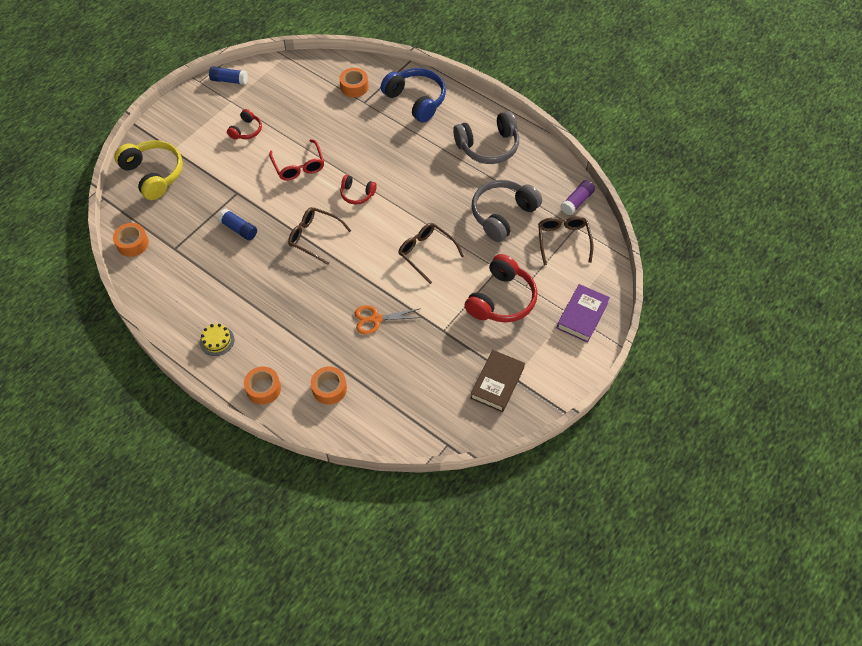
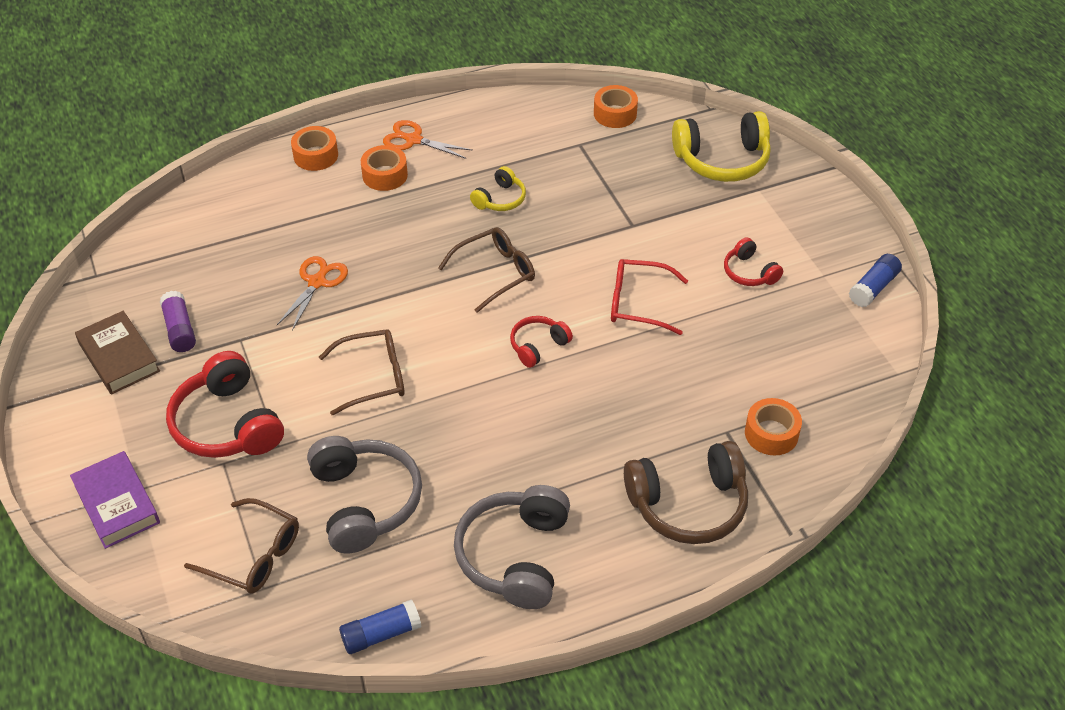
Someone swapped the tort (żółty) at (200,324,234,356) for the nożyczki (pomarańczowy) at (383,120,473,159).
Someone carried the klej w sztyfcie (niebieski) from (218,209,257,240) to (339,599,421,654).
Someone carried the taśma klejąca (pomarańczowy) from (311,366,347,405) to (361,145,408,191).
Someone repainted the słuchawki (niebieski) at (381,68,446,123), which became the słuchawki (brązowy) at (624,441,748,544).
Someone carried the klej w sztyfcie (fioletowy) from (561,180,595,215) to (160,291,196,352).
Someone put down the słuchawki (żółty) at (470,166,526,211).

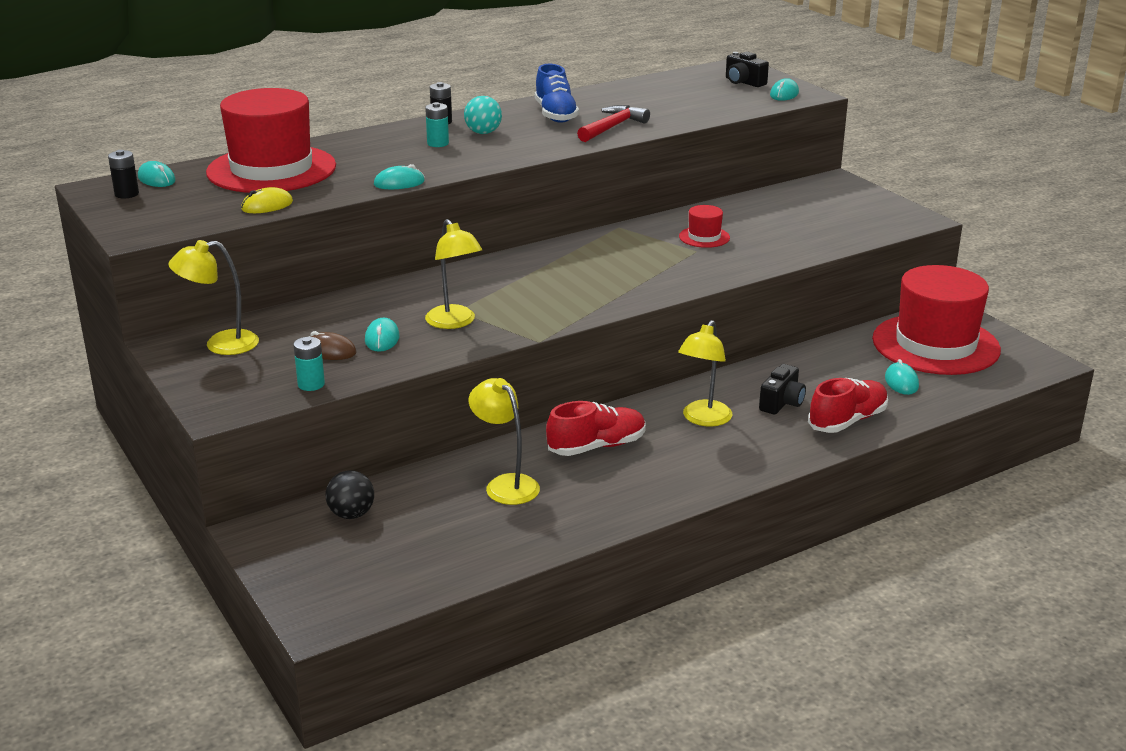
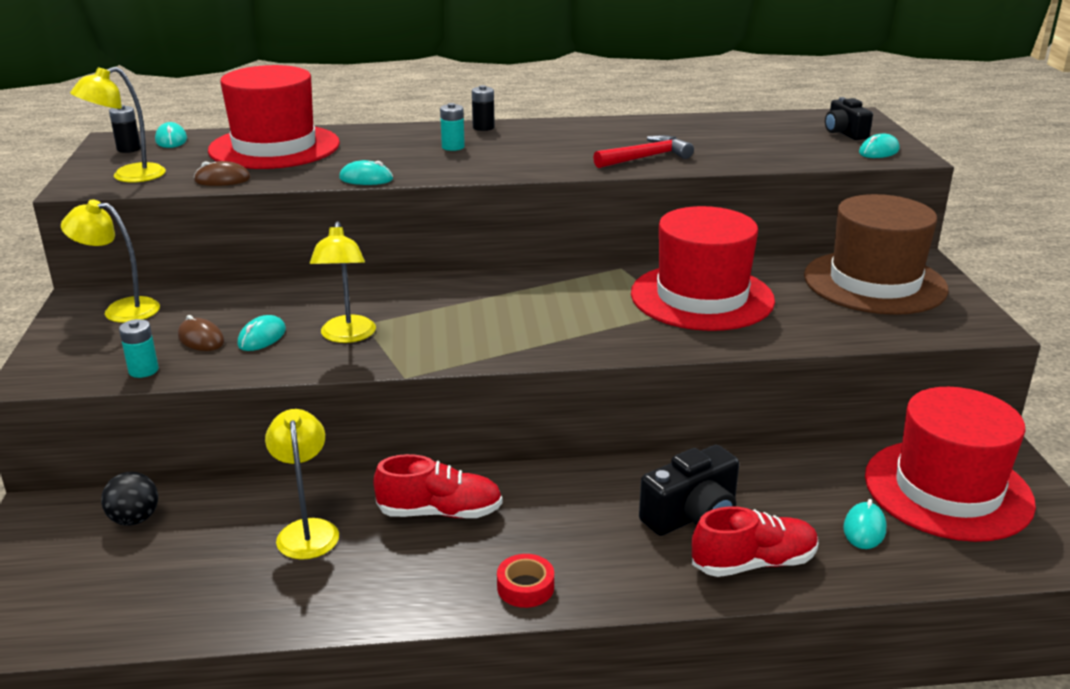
Someone repainted the myszka (żółty) at (241,187,293,213), which became the myszka (brązowy) at (194,161,250,186).
Someone took away the piłka (turkusowy) at (464,96,502,134).
Someone took away the but (niebieski) at (535,64,579,123).
Someone carried the lampka (żółty) from (678,320,732,427) to (70,67,166,183).
Someone scaled the kapelusz (czerwony) at (679,205,730,248) by 2.40.
Someone scaled the aparat fotograficzny (czarny) at (759,364,806,415) by 1.51.
Someone put down the taśma klejąca (czerwony) at (497,554,554,608).
Someone put down the kapelusz (brązowy) at (804,194,949,315).

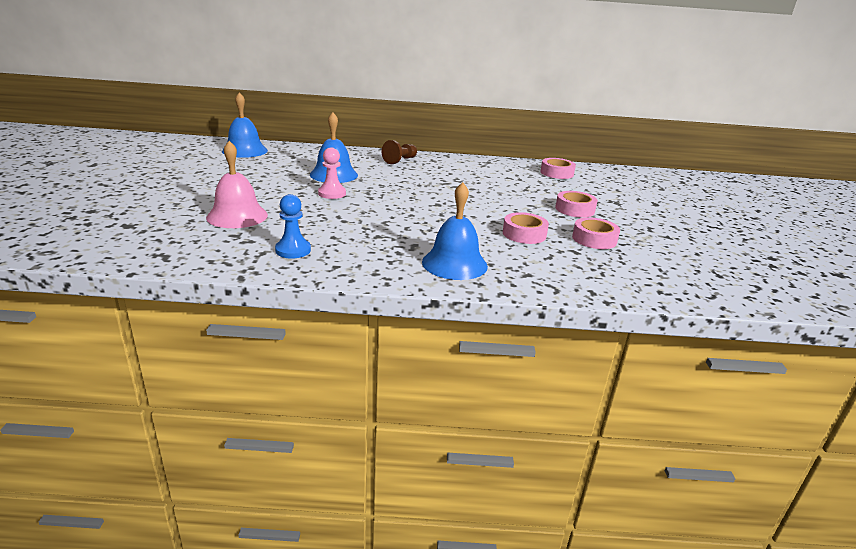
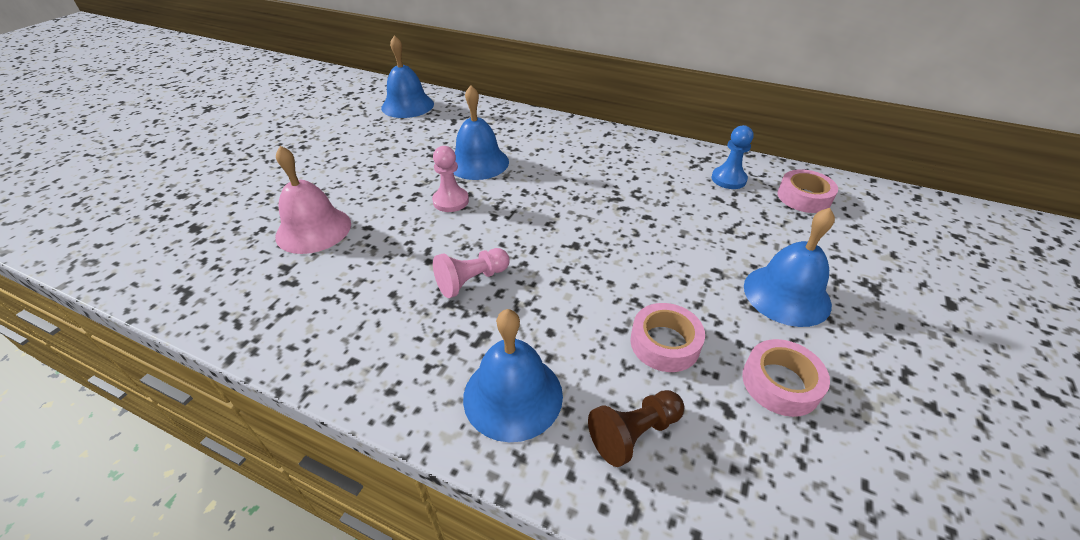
Someone carried the pionek (niebieski) from (275,194,311,259) to (712,125,753,189).
Someone carried the pionek (brązowy) from (381,140,417,164) to (588,390,684,467).
Someone swapped the taśma klejąca (różowy) at (555,191,598,217) for the dzwonek (niebieski) at (744,208,835,327).
Someone put down the pionek (różowy) at (433,248,509,298).

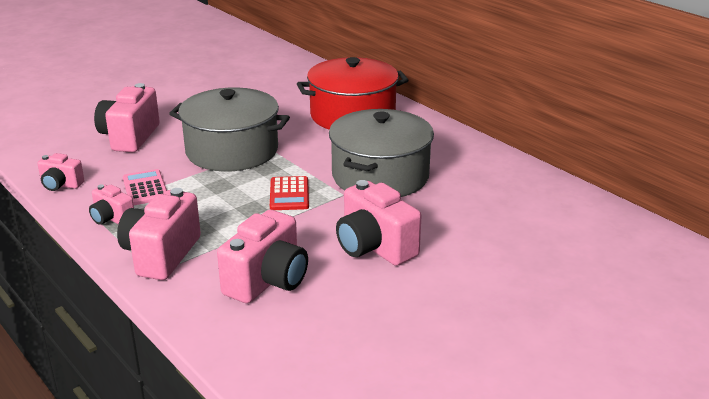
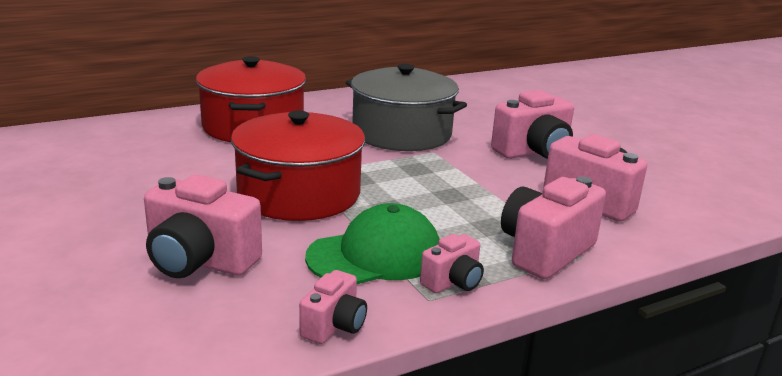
Someone rotated the aparat fotograficzny (różowy) at (117,188,201,280) by 105 degrees clockwise.
Someone swapped the kalkulator (różowy) at (123,169,167,205) for the czapka (zielony) at (305,203,440,284).
Someone repainted the garnek (szary) at (169,87,290,172), which became the garnek (czerwony) at (231,111,365,221).
Someone took away the kalkulator (czerwony) at (270,176,309,210).

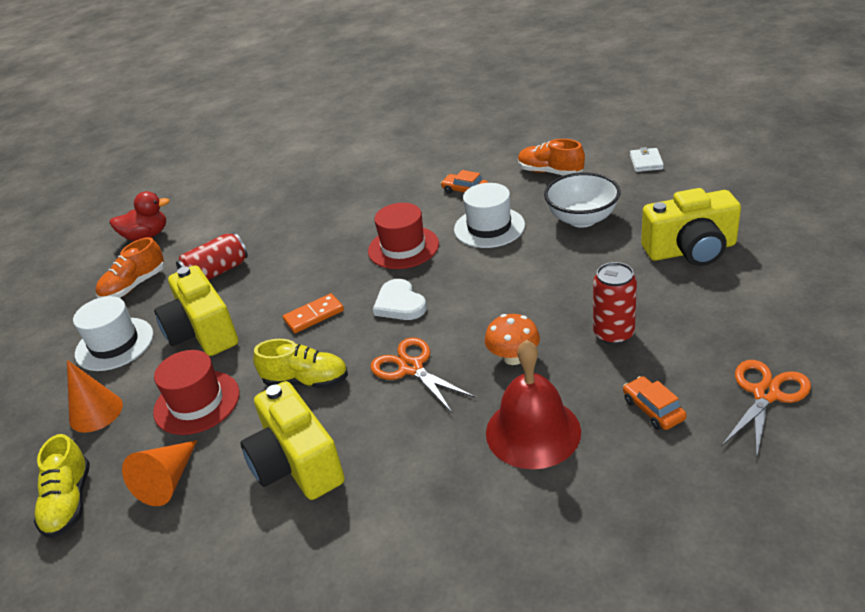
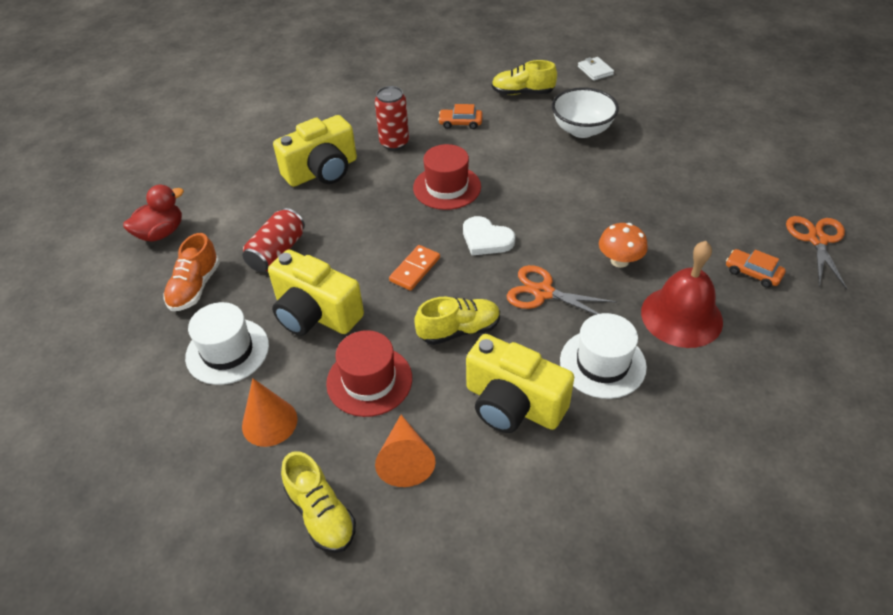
Someone carried the kapelusz (biały) from (454,183,525,248) to (560,313,647,399).
Someone repainted the but (pomarańczowy) at (518,139,585,175), which became the but (żółty) at (492,60,557,95).
Someone carried the puszka (czerwony) from (593,262,637,345) to (375,86,409,150).
Someone carried the aparat fotograficzny (żółty) from (641,188,741,266) to (273,115,357,187).

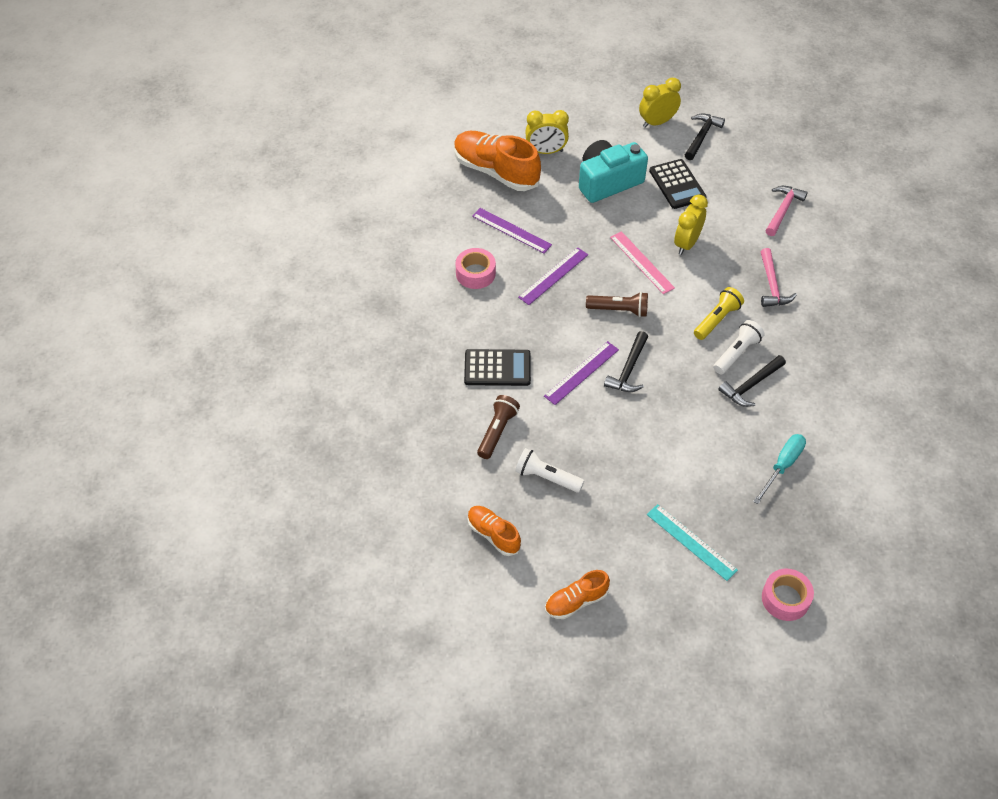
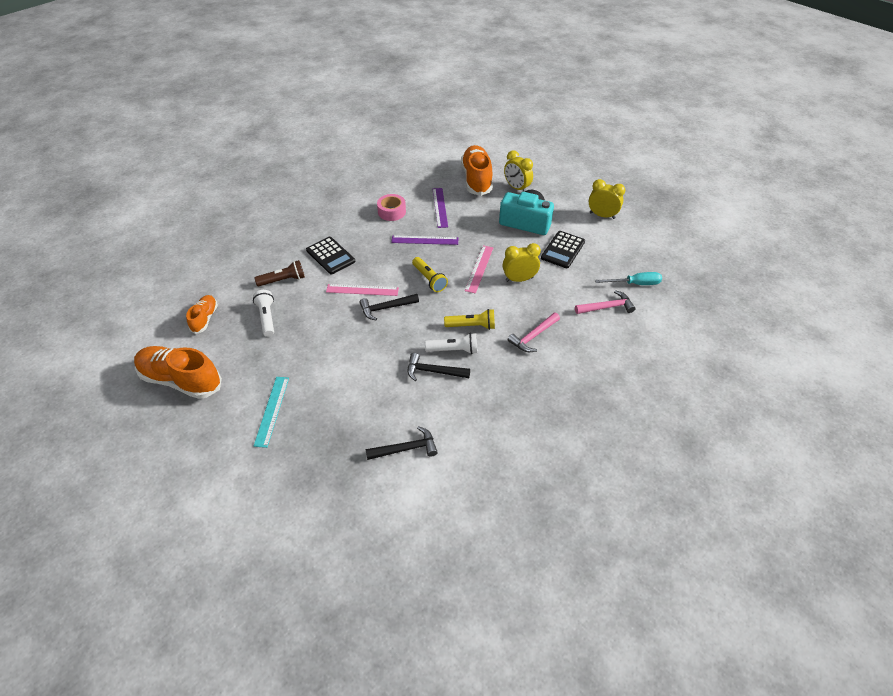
Someone repainted the linijka (fioletowy) at (544,341,619,405), which became the linijka (różowy) at (326,284,399,296).
Someone scaled the but (pomarańczowy) at (545,570,610,619) by 1.85.
Someone repainted the latarka (brązowy) at (586,292,648,317), which became the latarka (żółty) at (412,257,448,292).
Someone carried the młotek (czarny) from (685,114,725,160) to (365,426,438,460).
Someone carried the śrubokręt (turkusowy) from (753,434,806,504) to (595,272,662,285).
Someone took away the taśma klejąca (różowy) at (762,569,814,621).

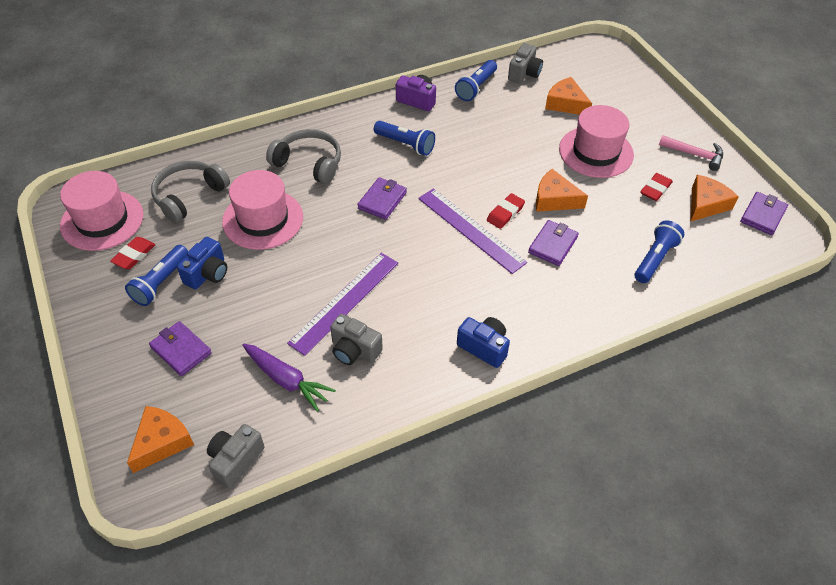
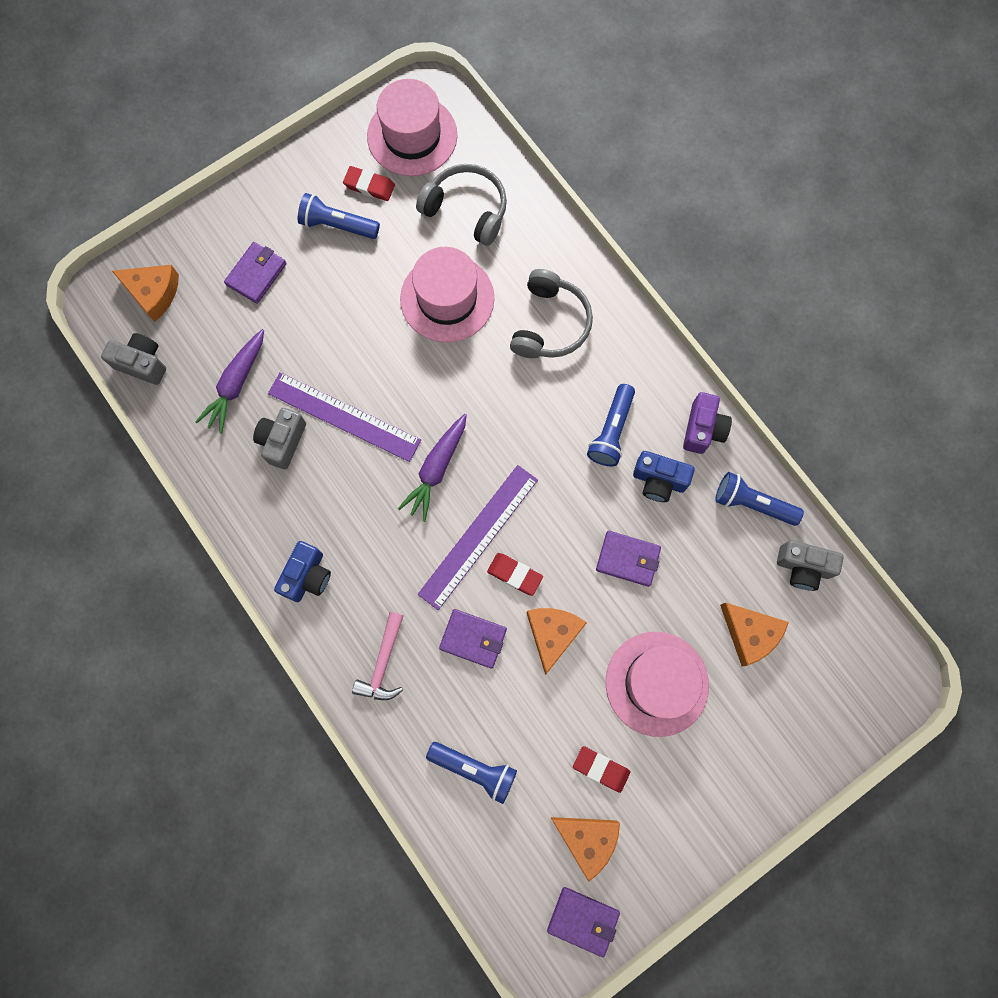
Someone carried the aparat fotograficzny (niebieski) from (177,237,227,289) to (633,451,695,502).
Someone carried the portfel (fioletowy) from (357,177,407,220) to (596,531,661,587).
Someone rotated the ser (pomarańczowy) at (545,77,592,115) by 105 degrees clockwise.
Someone carried the młotek (różowy) from (659,135,723,171) to (352,612,403,700).
Someone put down the marchewka (fioletowy) at (398,414,467,522).

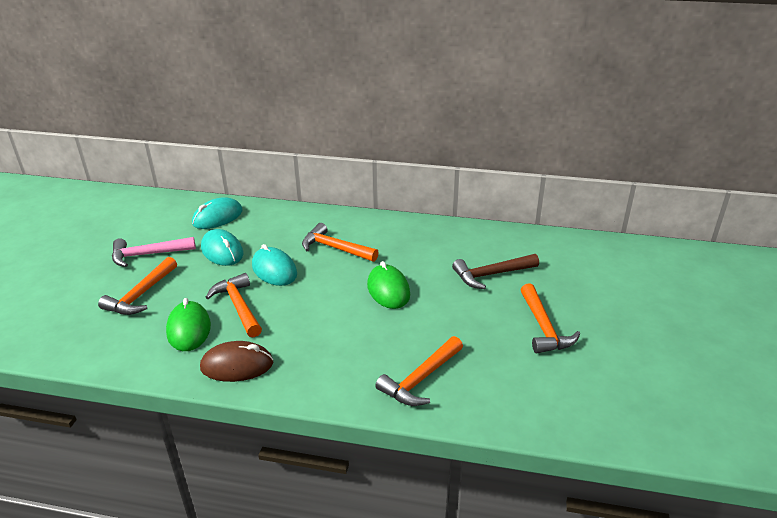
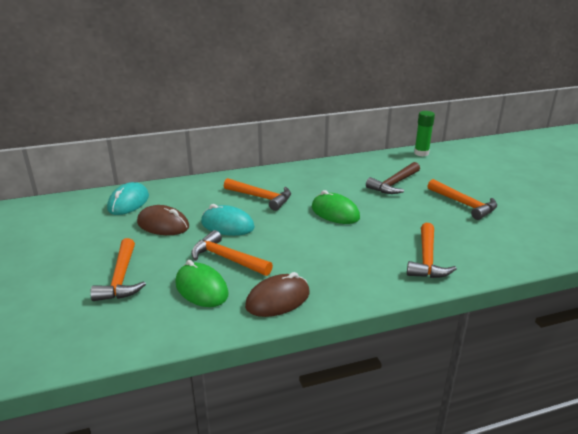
Someone took away the młotek (różowy) at (112,237,196,267).
Someone repainted the myszka (turkusowy) at (201,229,243,266), which became the myszka (brązowy) at (137,205,189,235).
Someone rotated the młotek (pomarańczowy) at (302,223,379,262) by 150 degrees counterclockwise.
Someone put down the klej w sztyfcie (zielony) at (414,111,435,156).

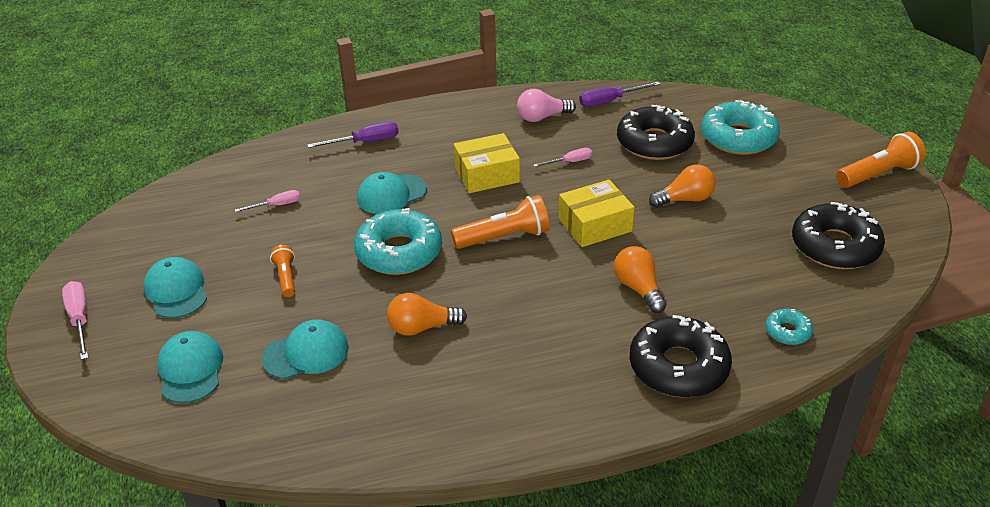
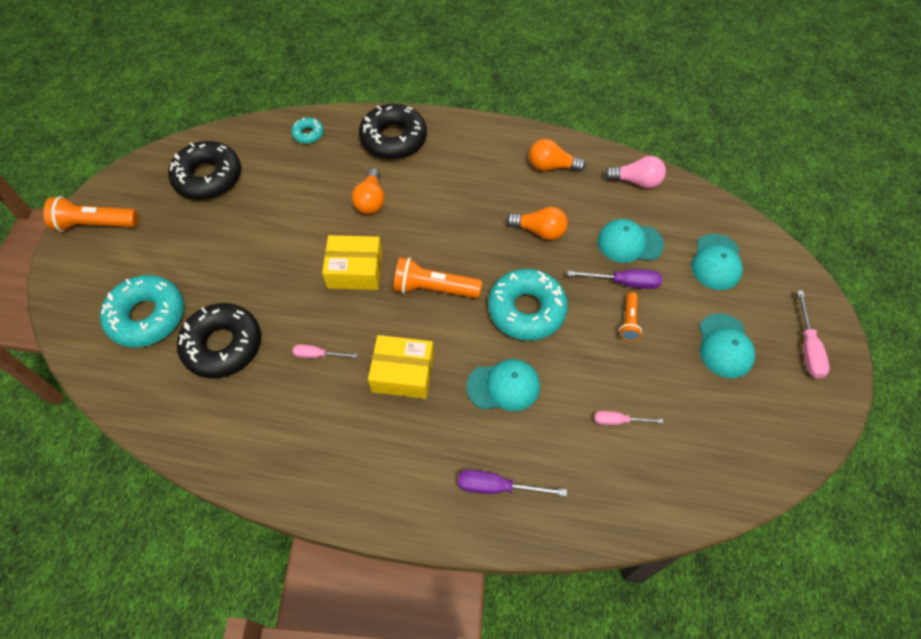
Someone carried the żarówka (różowy) from (517,89,576,122) to (604,156,666,188).
Someone carried the śrubokręt (fioletowy) from (579,82,660,107) to (567,269,662,289).
Someone carried the żarówka (pomarańczowy) from (649,164,716,208) to (529,139,586,172).

